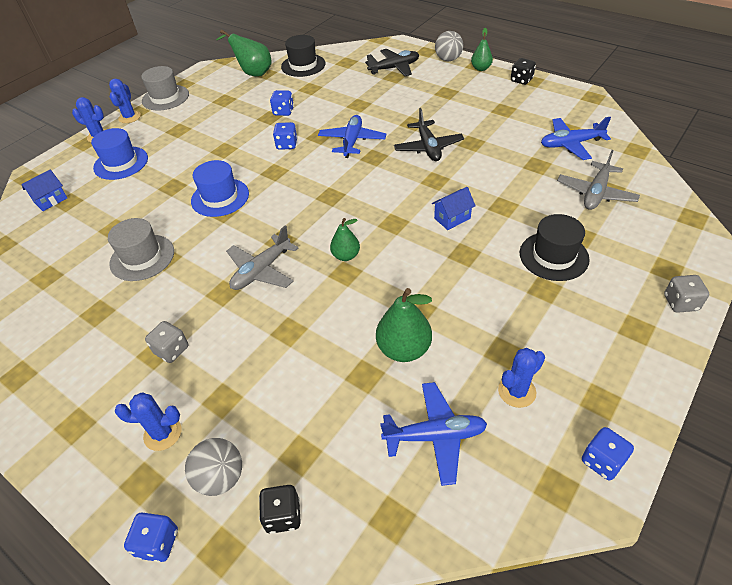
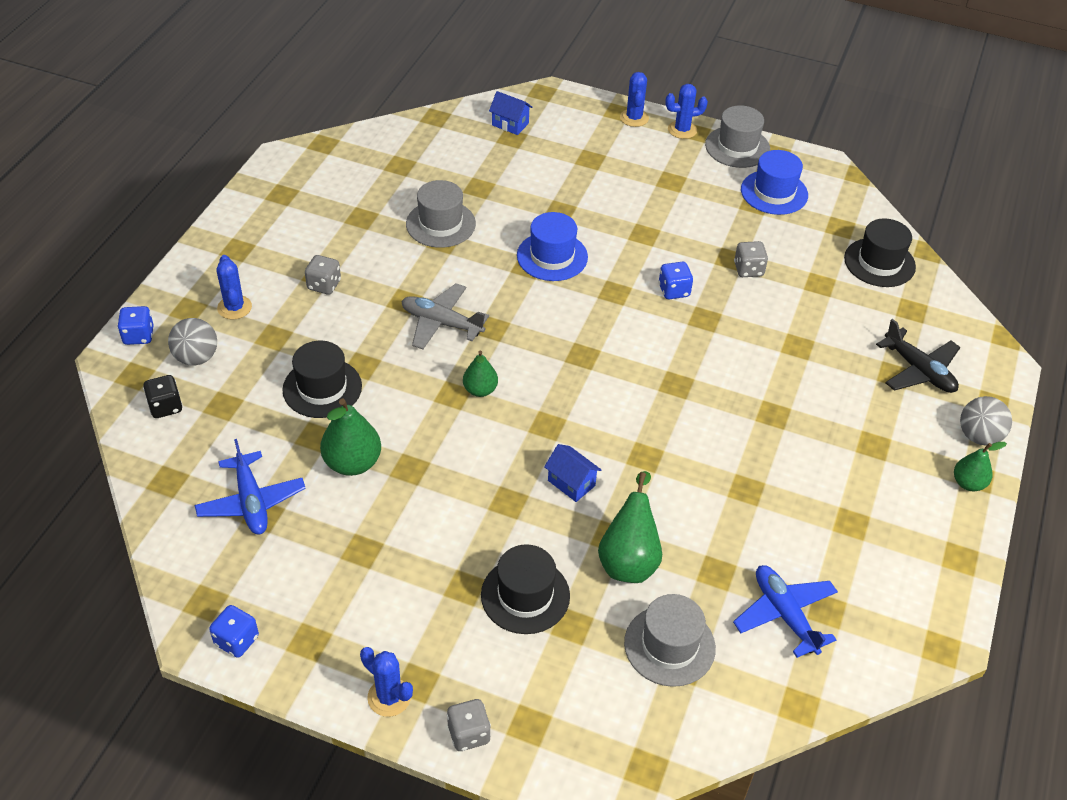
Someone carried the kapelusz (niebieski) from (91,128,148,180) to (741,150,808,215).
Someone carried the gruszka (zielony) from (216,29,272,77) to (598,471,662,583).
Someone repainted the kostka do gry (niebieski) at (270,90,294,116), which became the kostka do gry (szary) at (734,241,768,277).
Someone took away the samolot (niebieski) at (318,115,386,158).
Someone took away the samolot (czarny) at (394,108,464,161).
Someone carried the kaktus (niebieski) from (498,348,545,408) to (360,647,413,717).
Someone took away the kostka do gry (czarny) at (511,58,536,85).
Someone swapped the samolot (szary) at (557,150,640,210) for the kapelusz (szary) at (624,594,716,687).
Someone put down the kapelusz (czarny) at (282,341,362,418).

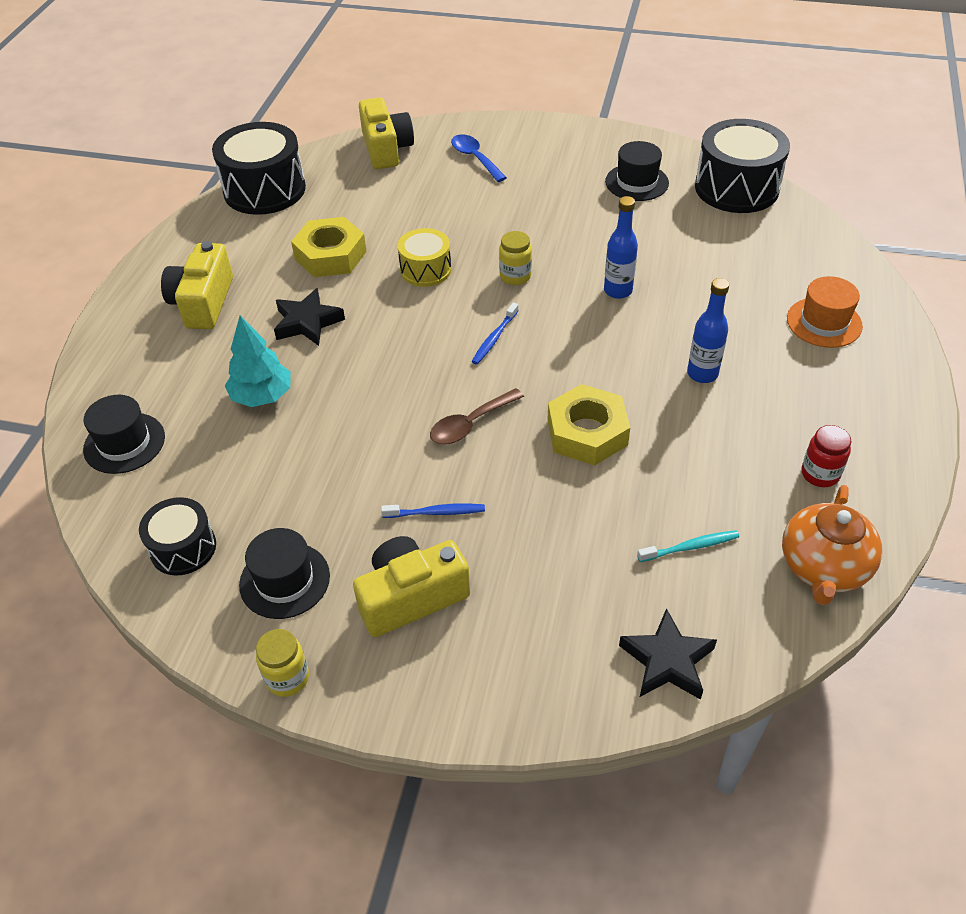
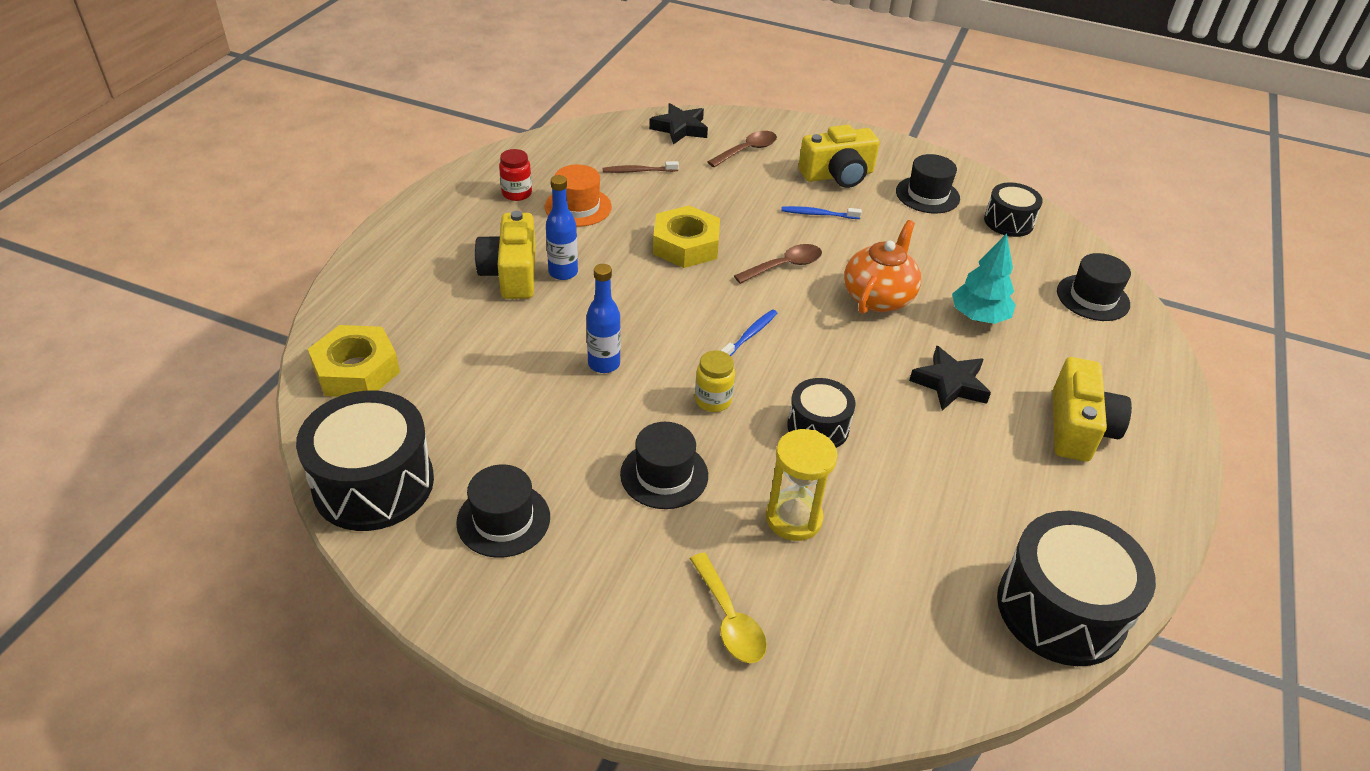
Someone took away the słoik (żółty) at (256,629,309,697).
Someone carried the nakrętka (żółty) from (291,217,367,277) to (308,325,400,397).
Someone carried the aparat fotograficzny (żółty) from (359,97,414,169) to (475,211,536,299).
Someone repainted the bęben (żółty) at (398,228,451,287), which became the bęben (czarny) at (787,378,856,448).
Someone repainted the łyżka (niebieski) at (451,134,507,182), which became the łyżka (żółty) at (690,553,767,663).
Someone repainted the szczoteczka do zębów (turkusowy) at (637,530,739,562), which became the szczoteczka do zębów (brązowy) at (602,161,679,173).
Someone carried the imbryk (pomarańczowy) from (782,485,882,605) to (844,220,921,314).
Someone carried the kapelusz (pomarańczowy) from (787,276,863,348) to (545,164,612,227).
Someone put down the kapelusz (czarny) at (620,422,708,509).
Someone put down the łyżka (brązowy) at (707,131,777,167).
Someone put down the klepsydra (żółty) at (766,429,838,541).

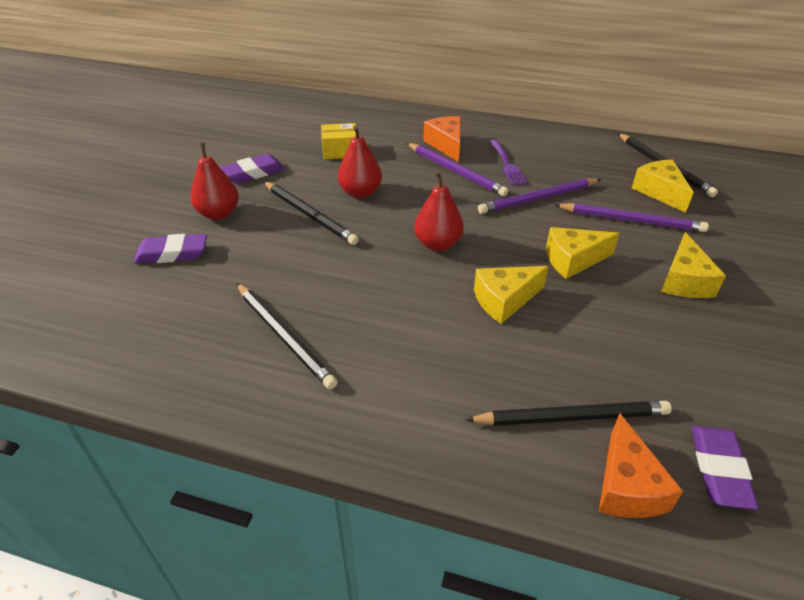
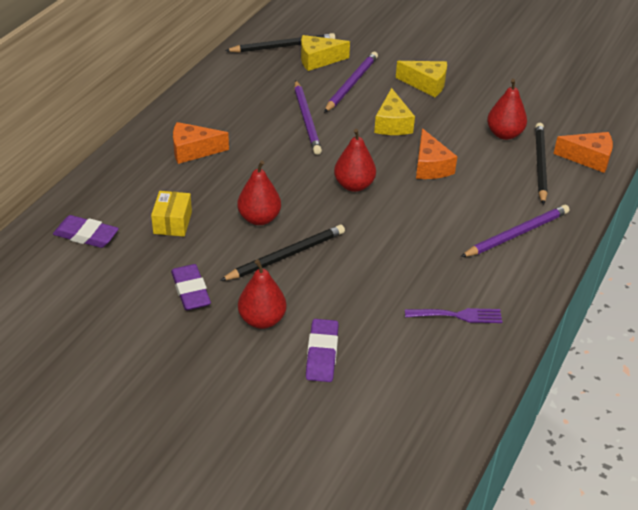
Someone took away the ołówek (czarny) at (237,283,338,389).
Someone carried the ołówek (fioletowy) from (407,143,509,196) to (461,205,569,257).
Someone repainted the ser (żółty) at (474,266,549,324), which became the ser (pomarańczowy) at (416,128,458,179).
Someone carried the widelec (fioletowy) from (490,140,528,186) to (405,308,502,323).
Someone carried the gumka do mazania (fioletowy) from (691,426,759,510) to (53,215,119,248).
Someone put down the gruszka (czerwony) at (487,79,527,140).

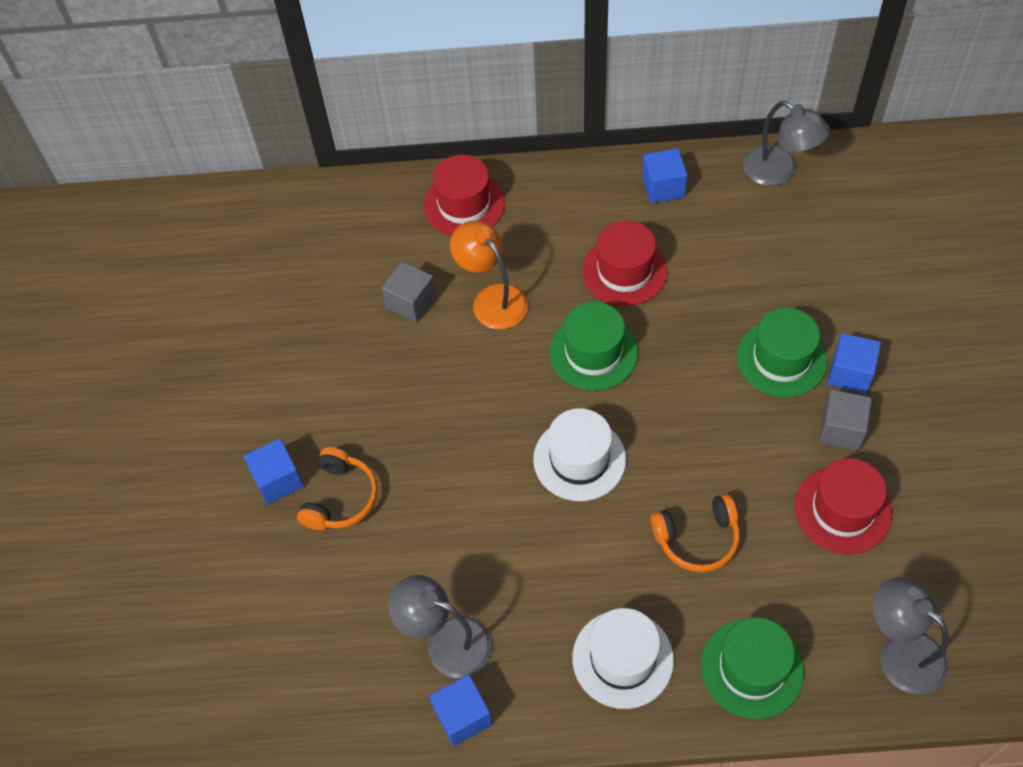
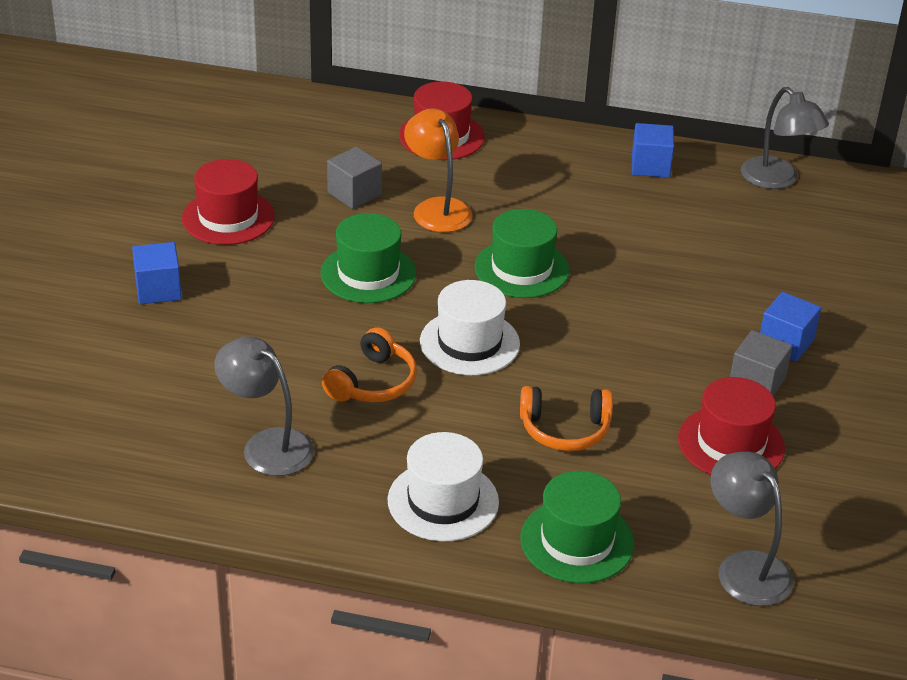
Someone carried the słuchawki (pomarańczowy) from (297,447,378,530) to (322,327,417,402).
Someone took away the sześcian (niebieski) at (429,674,492,746).
Someone carried the kapelusz (czerwony) from (582,221,668,306) to (182,159,275,245).
Someone carried the kapelusz (zielony) from (737,308,827,397) to (321,213,416,303).

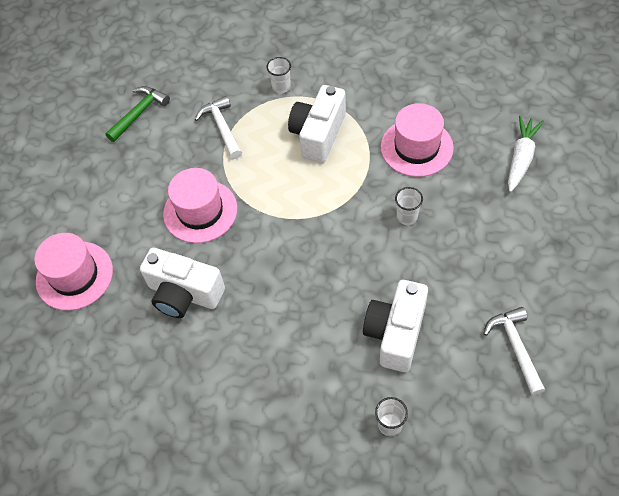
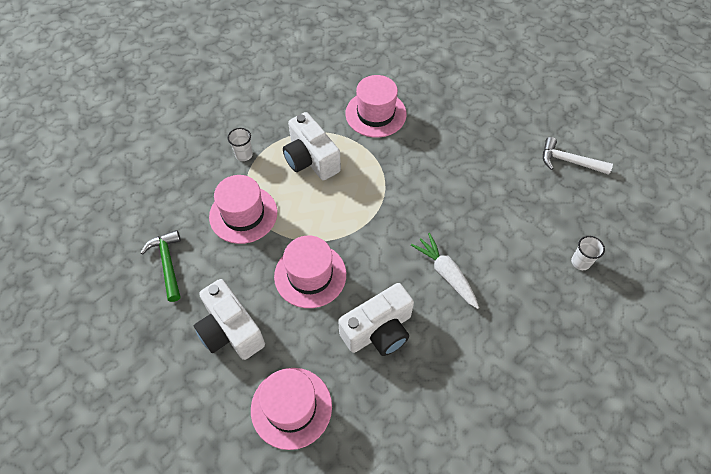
Someone swapped the młotek (biały) at (195,96,242,159) for the kapelusz (różowy) at (209,175,277,244).
Someone carried the aparat fotograficzny (biały) from (363,280,428,372) to (194,279,265,360).
Someone took away the szklanka (biały) at (395,187,423,225).
Someone carried the marchewka (biały) from (508,115,544,192) to (411,233,479,309).

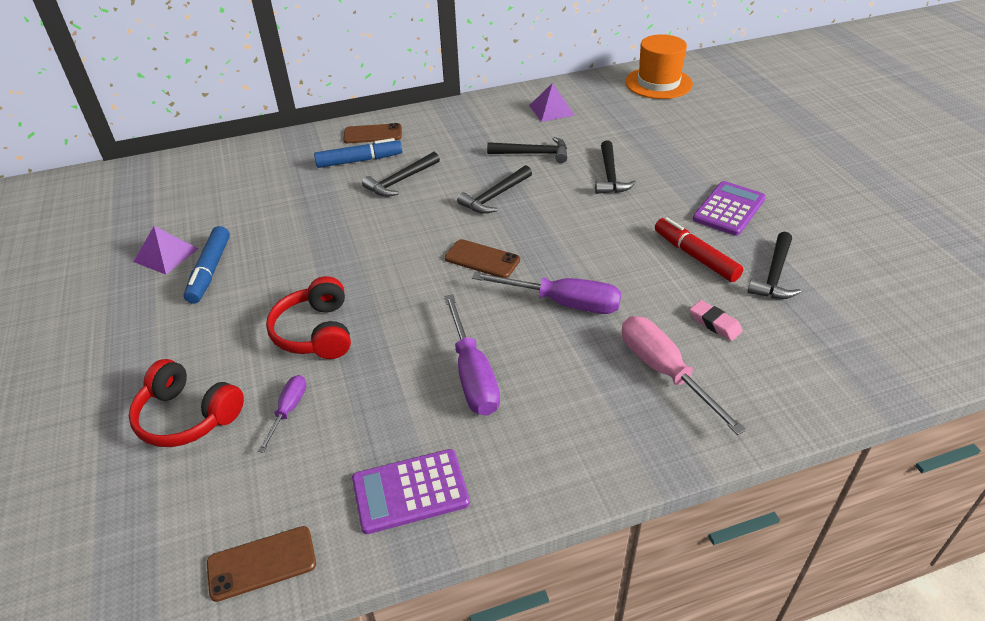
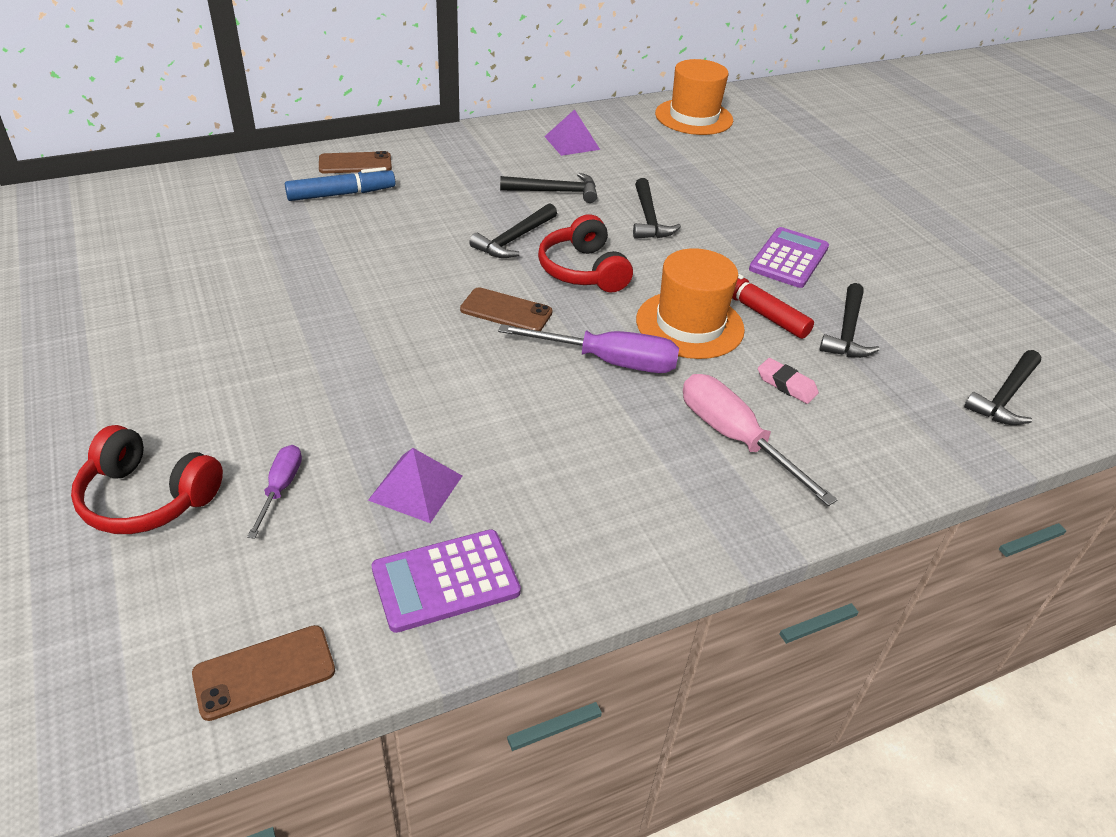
Someone carried the piramida (fioletowy) from (134,226,198,274) to (368,448,462,523).
Someone took away the flamaster (niebieski) at (184,226,230,304).
Someone carried the słuchawki (czerwony) from (266,276,351,359) to (538,214,633,292).
Someone carried the młotek (czarny) from (362,152,440,197) to (964,350,1041,425).
Someone took away the śrubokręt (fioletowy) at (444,294,500,416).
Someone put down the kapelusz (pomarańczowy) at (636,248,745,359).

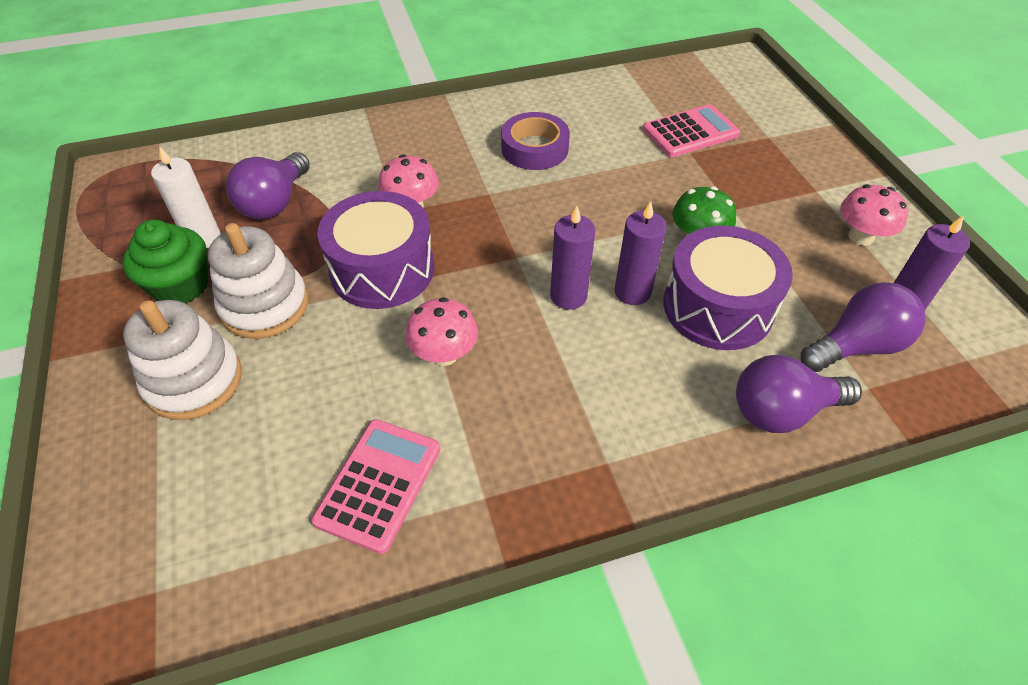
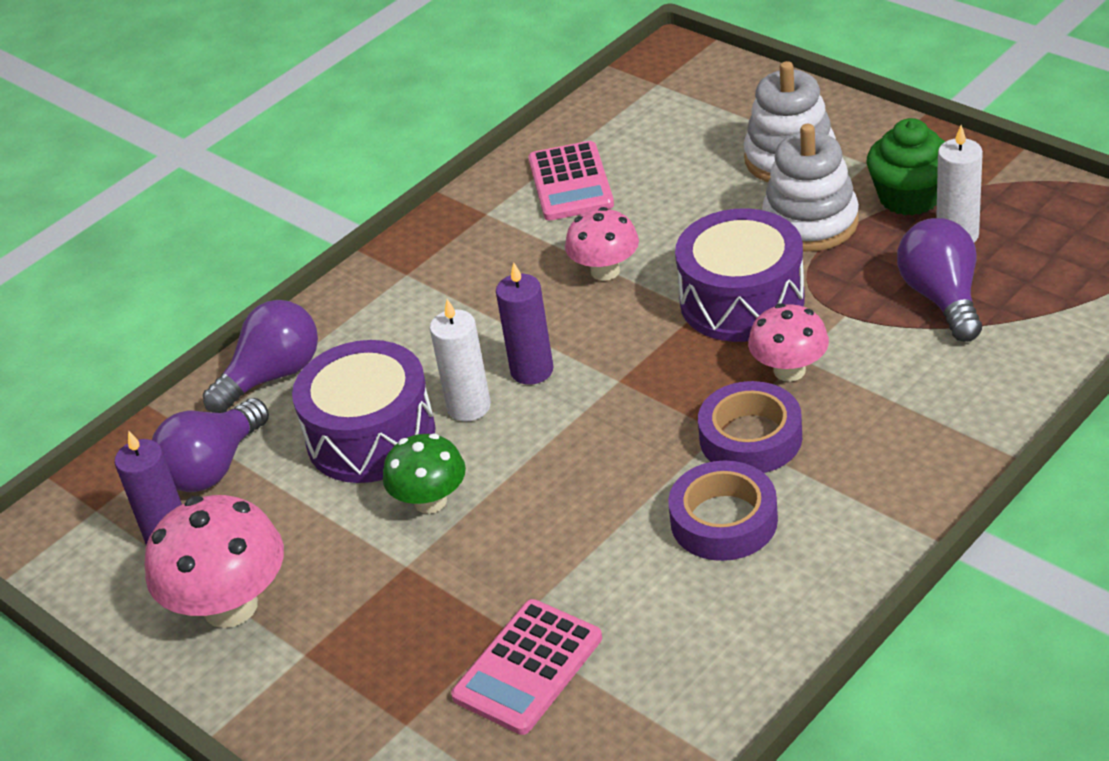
Someone repainted the świeca (fioletowy) at (615,201,667,305), which became the świeca (biały) at (430,299,491,421).
Someone scaled the grzyb (różowy) at (840,184,908,246) by 1.59.
Someone put down the taśma klejąca (fioletowy) at (698,381,802,473).

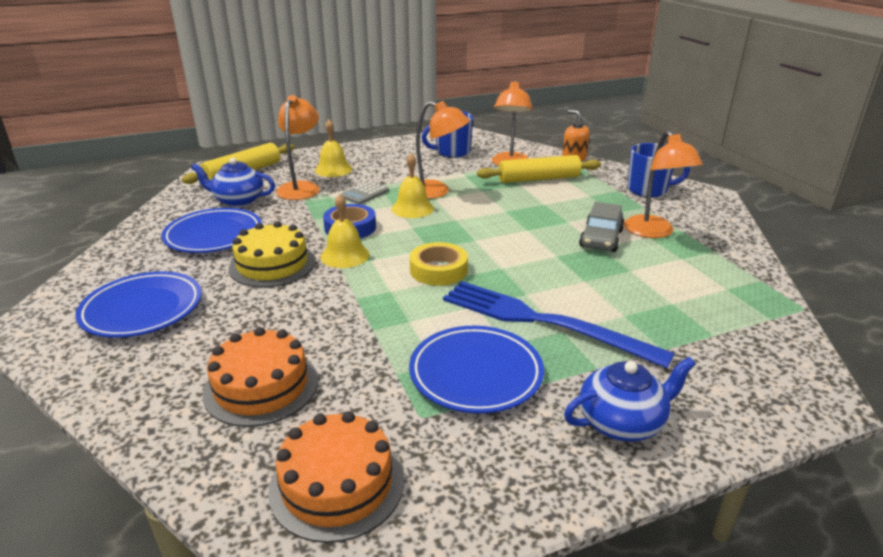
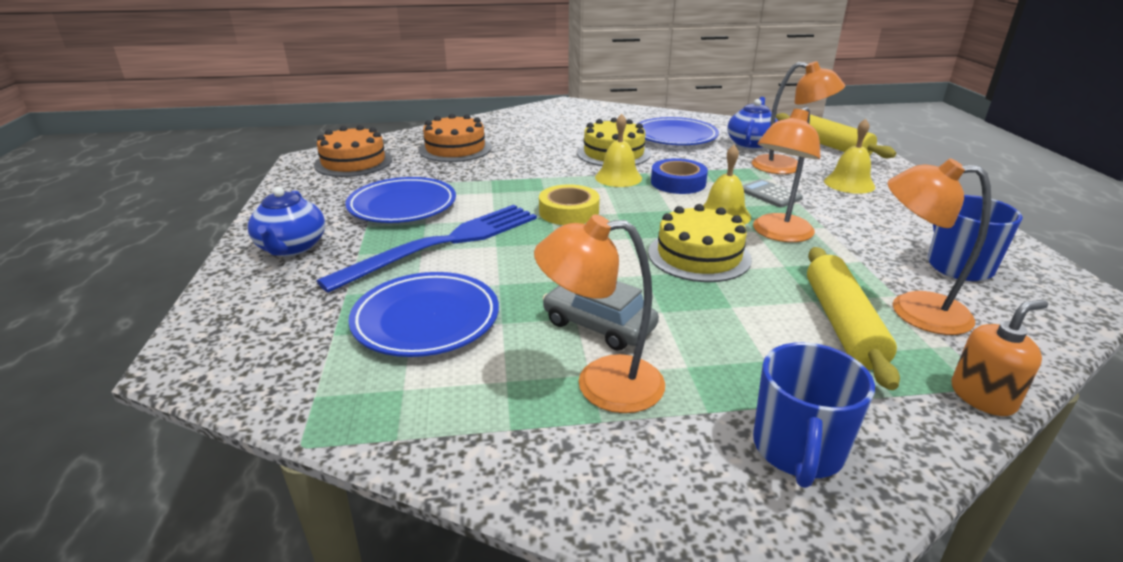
Someone carried the talerz (niebieski) from (75,271,202,338) to (349,272,499,357).
Someone put down the tort (żółty) at (648,204,752,282).

